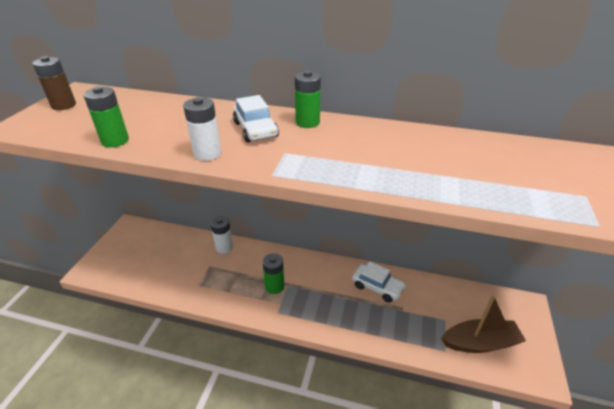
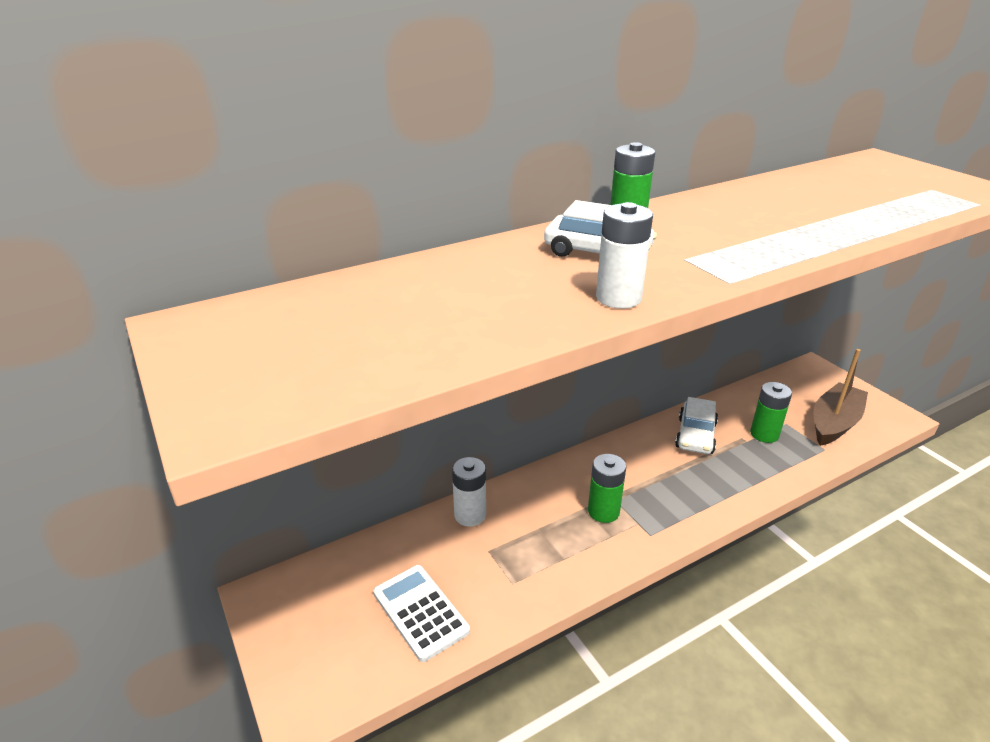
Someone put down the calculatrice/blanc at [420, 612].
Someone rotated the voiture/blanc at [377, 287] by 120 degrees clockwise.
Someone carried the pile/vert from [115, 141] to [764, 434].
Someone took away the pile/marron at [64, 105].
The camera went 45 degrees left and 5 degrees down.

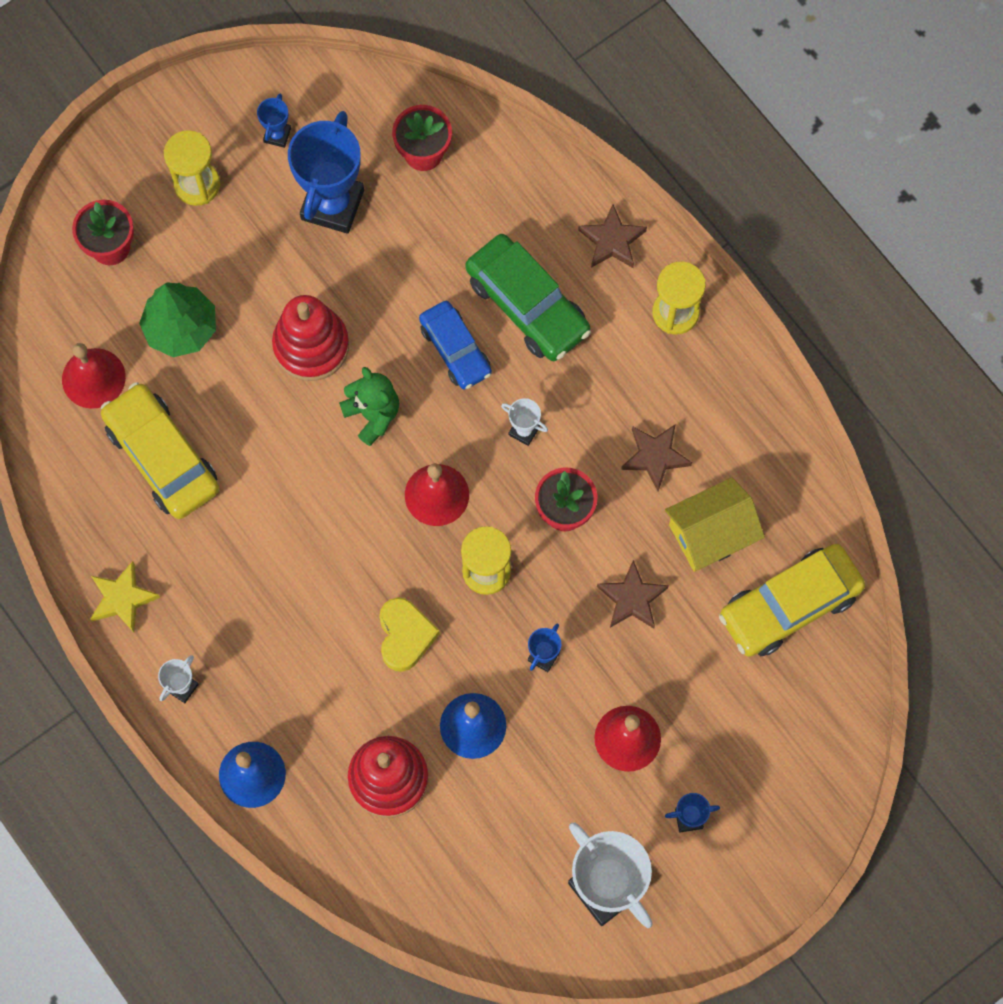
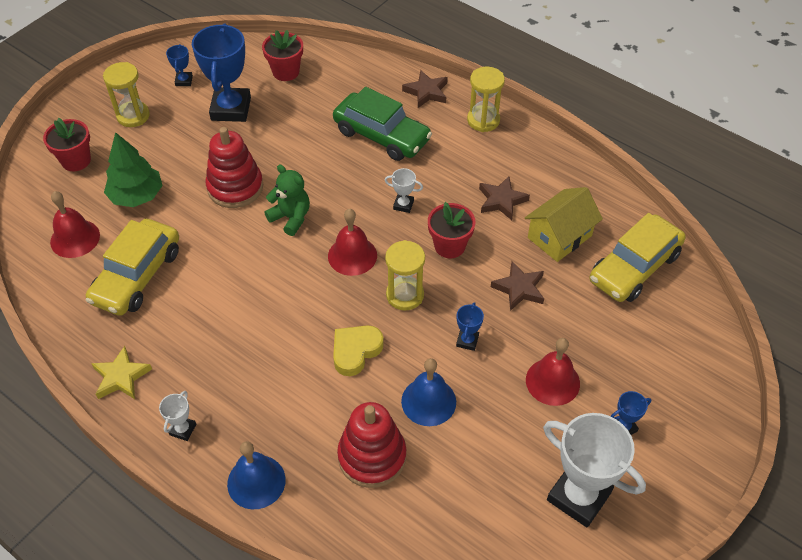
Someone rotated the voiture/jaune at [162, 457] by 105 degrees counterclockwise.
Someone rotated the cœur/jaune at [405, 636] by 120 degrees counterclockwise.
Someone took away the voiture/bleu at [455, 350].
The camera went 15 degrees left and 20 degrees down.

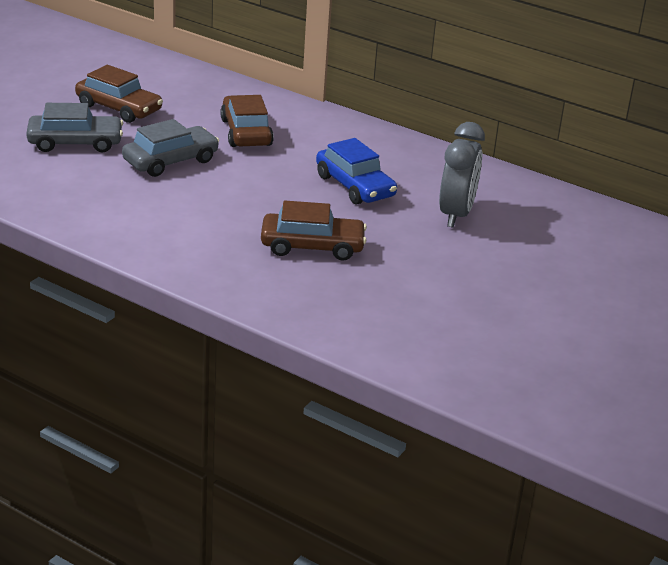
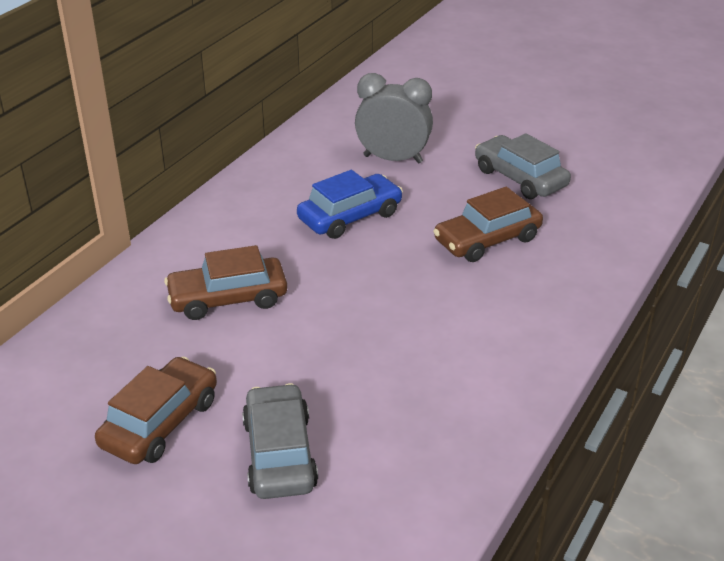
Someone rotated the voiture/marron at [312, 246] by 120 degrees counterclockwise.
Someone carried the voiture/gris from [171, 161] to [520, 178].
The camera went 90 degrees left and 5 degrees up.

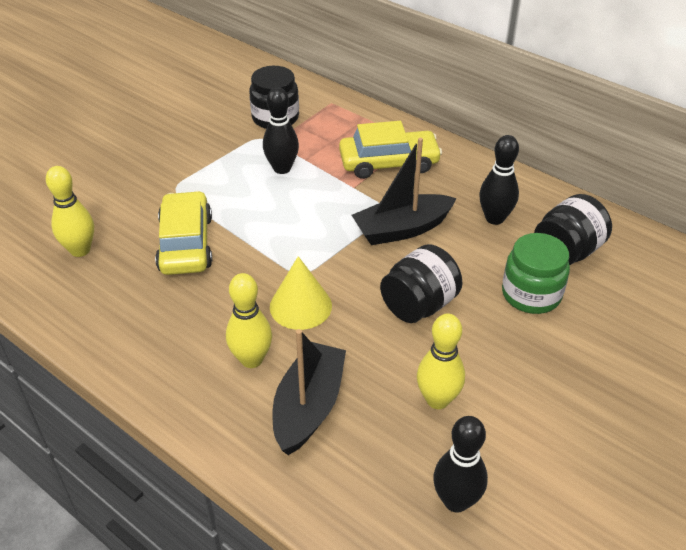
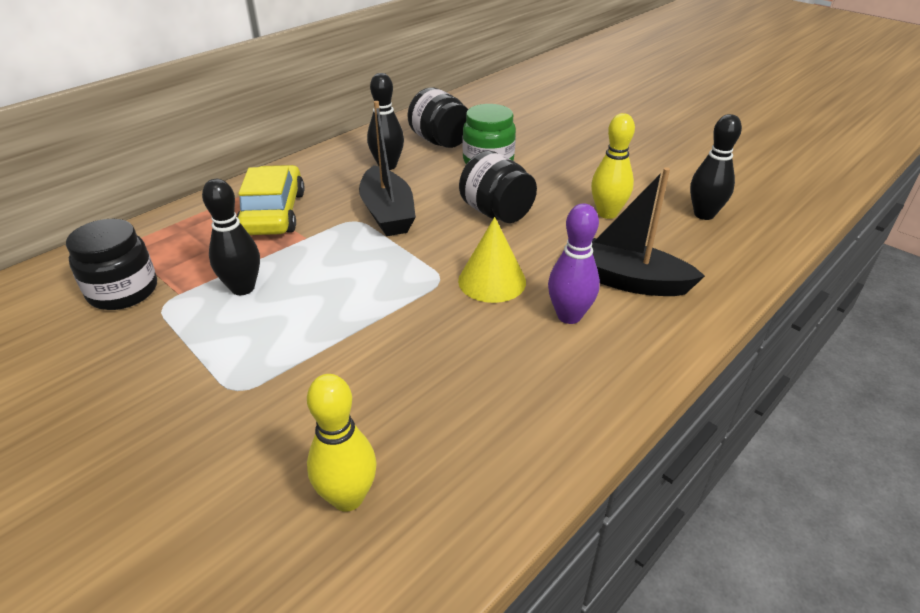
Someone repainted the quille/jaune at [251, 359], which became the quille/violet at [569, 316].
Someone took away the voiture/jaune at [186, 244].
The camera went 85 degrees left and 5 degrees down.

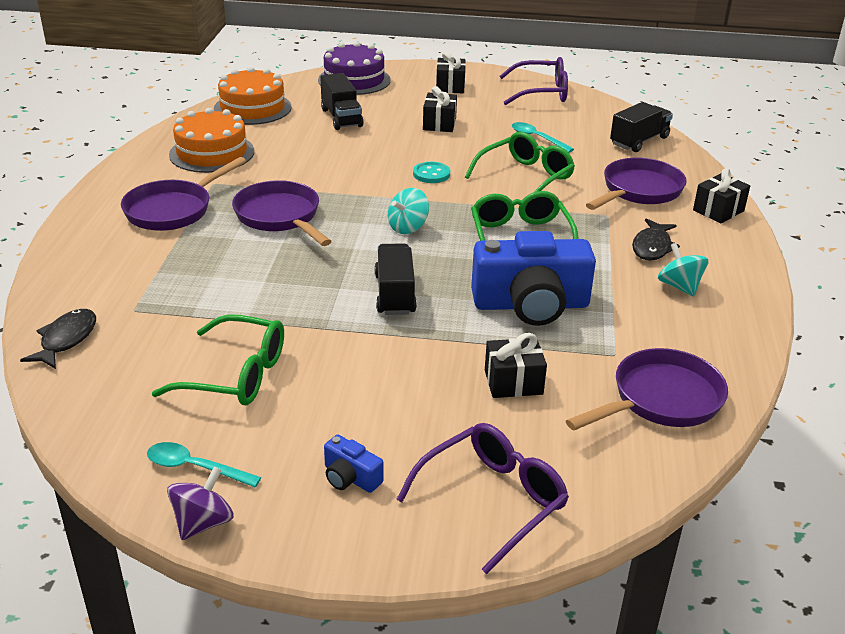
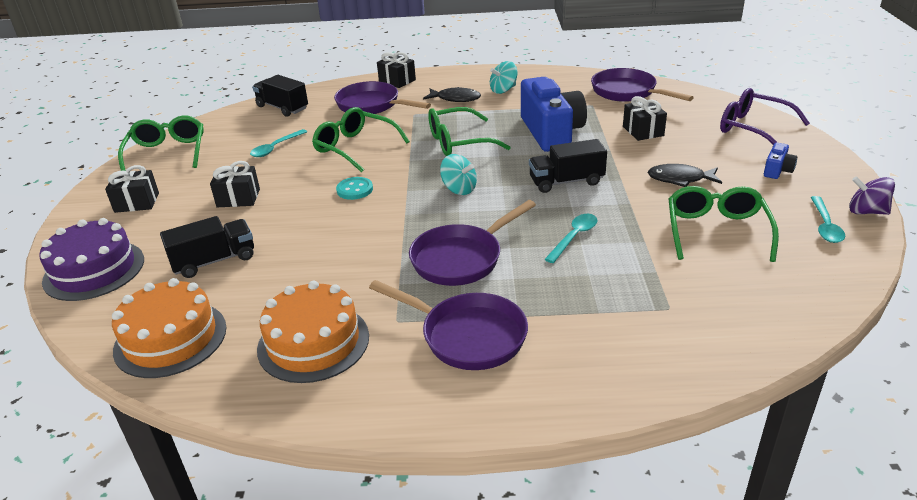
Someone repainted the lunettes/violet at [542, 92], which became the lunettes/vert at [167, 153].
Someone put down the cuillère/turquoise at [574, 237].
Someone carried the poisson/noir from [66, 340] to [680, 179].
The camera went 95 degrees left and 0 degrees up.

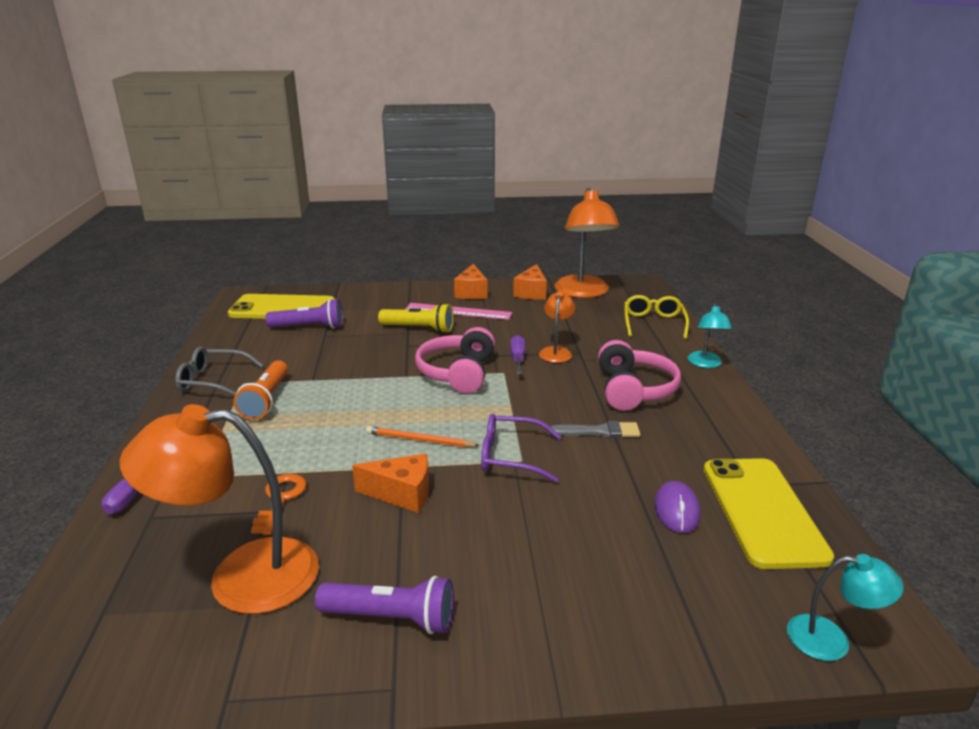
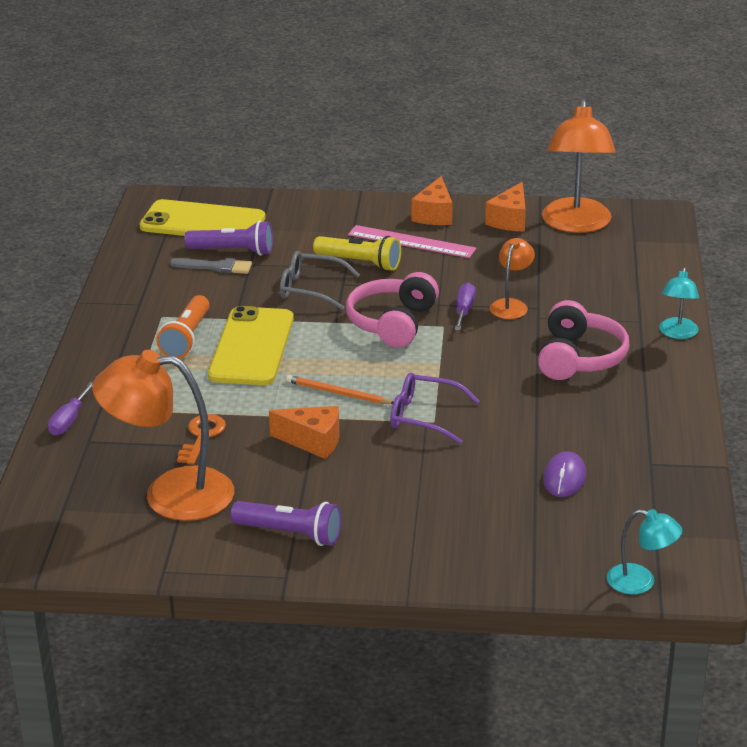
Someone carried the pinceau/gris from [600, 431] to [216, 267].
Someone carried the téléphone/jaune from [762, 511] to [251, 347].
Someone carried the lunettes/gris from [213, 381] to [311, 289].
Someone took away the lunettes/jaune at [653, 323].
The camera went 10 degrees right and 5 degrees up.

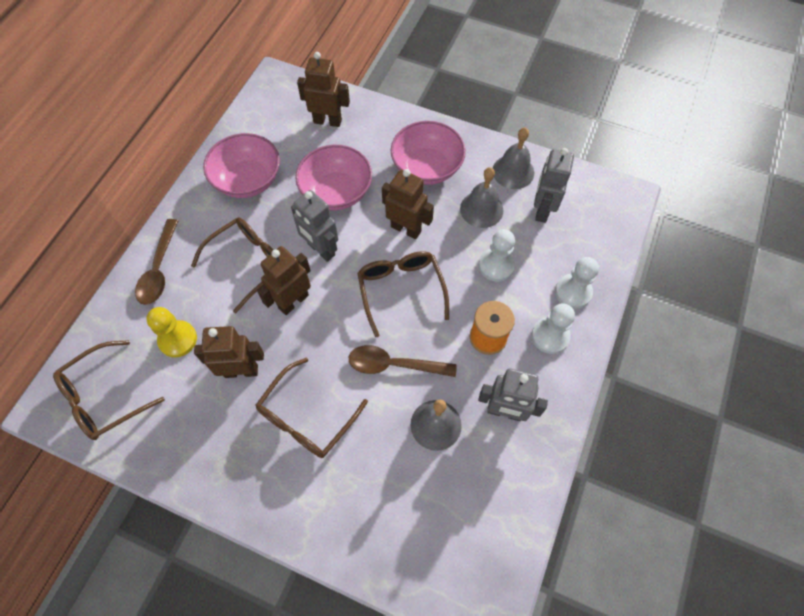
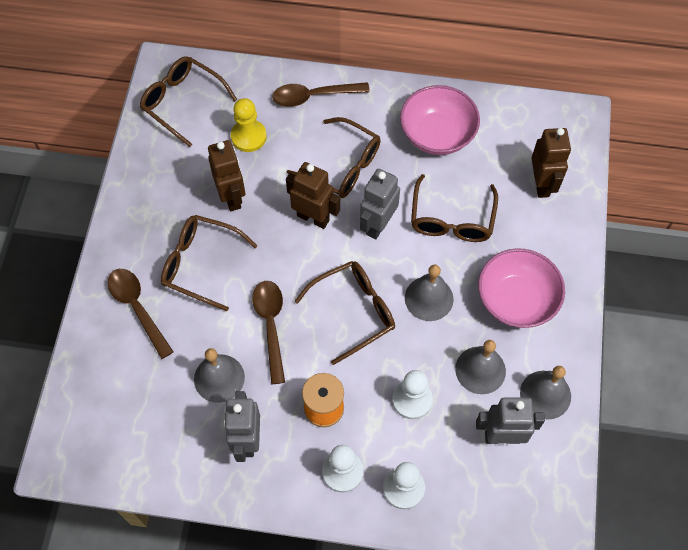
Someone put down the cuillère/marron at [137, 308].
Someone swapped the robot/marron at [406, 229] for the cloche/gris at [429, 298].
Someone swapped the bol/rose at [336, 192] for the lunettes/marron at [452, 219].
The camera went 75 degrees right and 0 degrees up.

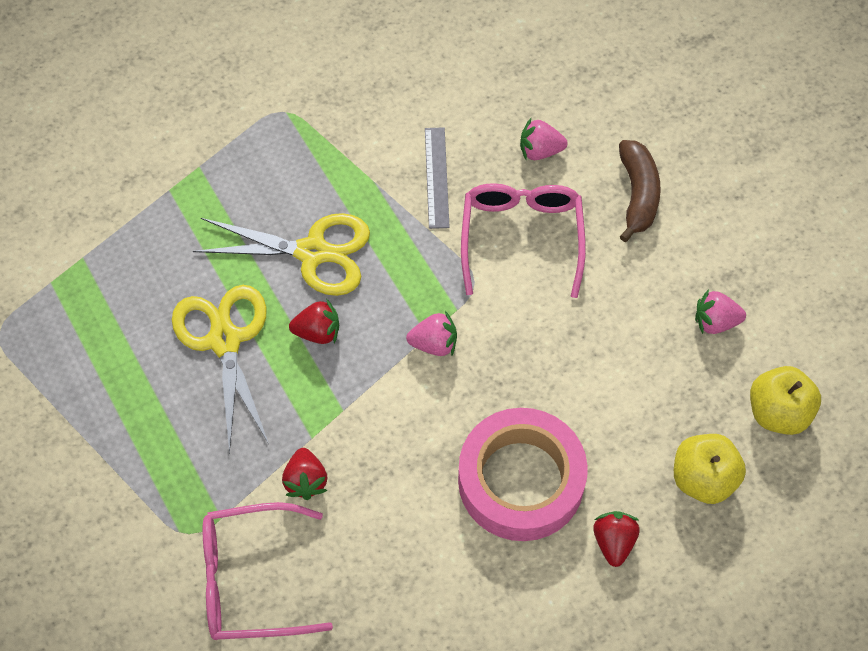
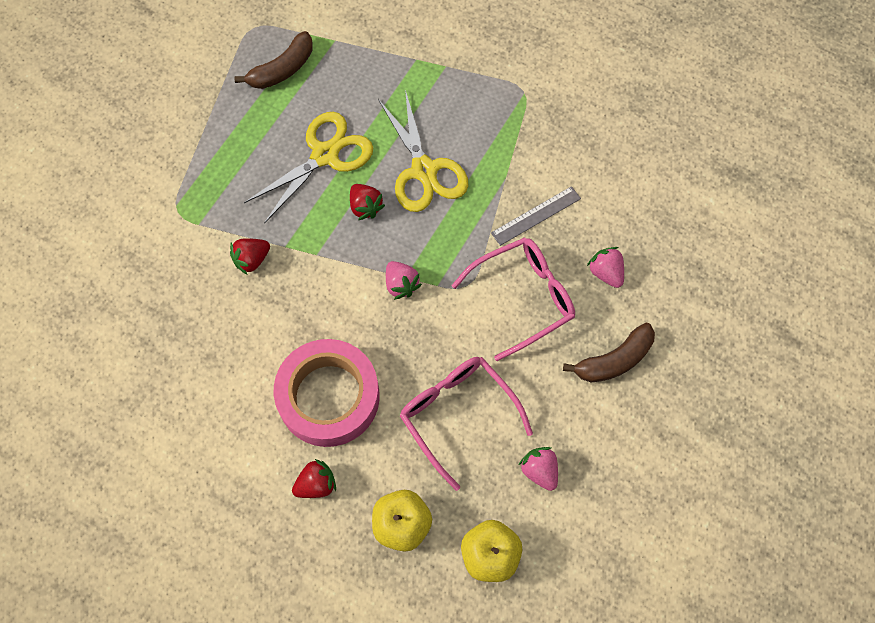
Someone put down the banane/marron at [282, 69].
Someone carried the lunettes/rose from [251, 579] to [458, 415].
The camera went 60 degrees right and 5 degrees up.

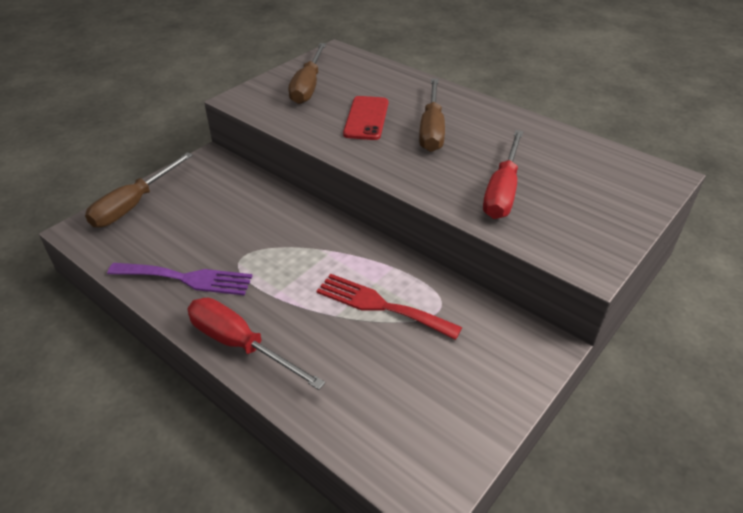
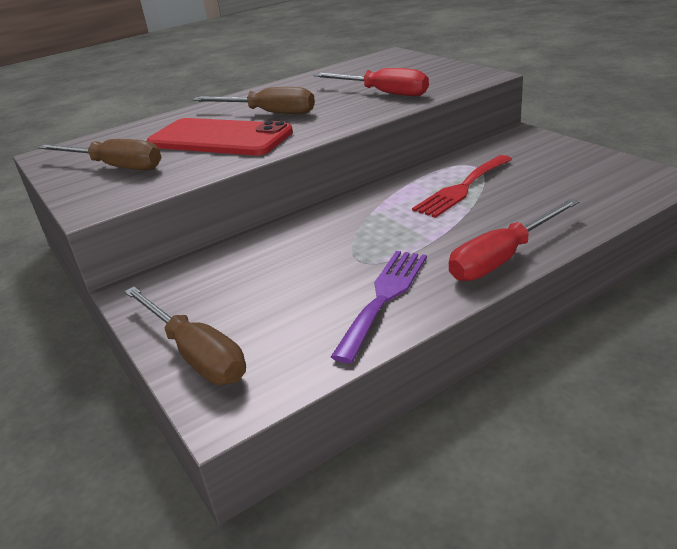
Someone scaled the téléphone/rouge at [366, 118] by 1.60.
The camera went 70 degrees left and 10 degrees down.

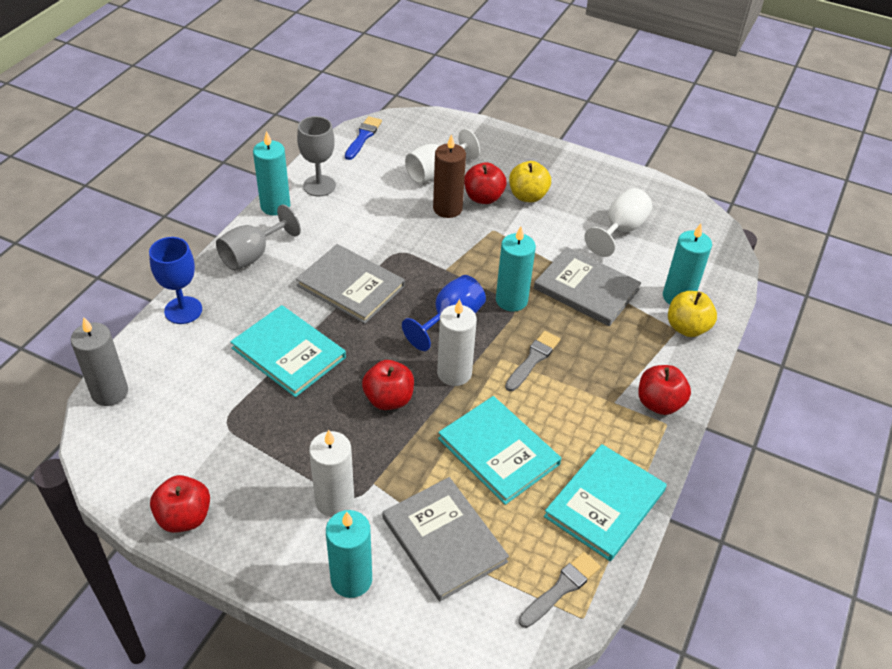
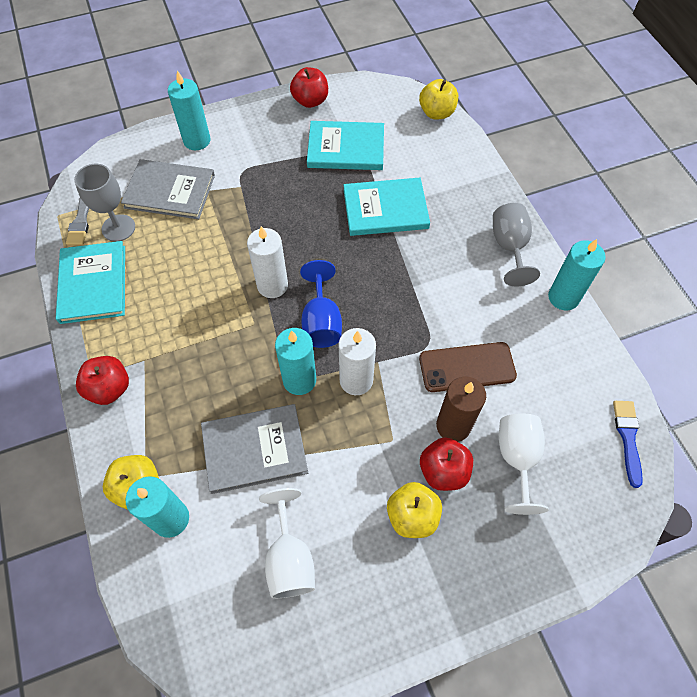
Someone carried the verre à pied/gris from [319, 186] to [118, 228].
Someone carried the livre/turquoise from [498, 451] to [346, 148].
Someone carried the bougie/blanc from [334, 501] to [356, 380].
Someone swapped the bougie/gris at [110, 392] for the pomme/jaune at [436, 113].
Someone put down the téléphone/marron at [467, 367].
Someone rotated the pinceau/bleu at [363, 137] by 150 degrees counterclockwise.
Someone took away the verre à pied/bleu at [183, 310].
Someone took away the livre/gris at [351, 286].
Someone took away the pomme/rouge at [388, 399].
Someone took away the pinceau/gris at [533, 359].
The camera went 135 degrees right and 15 degrees up.

